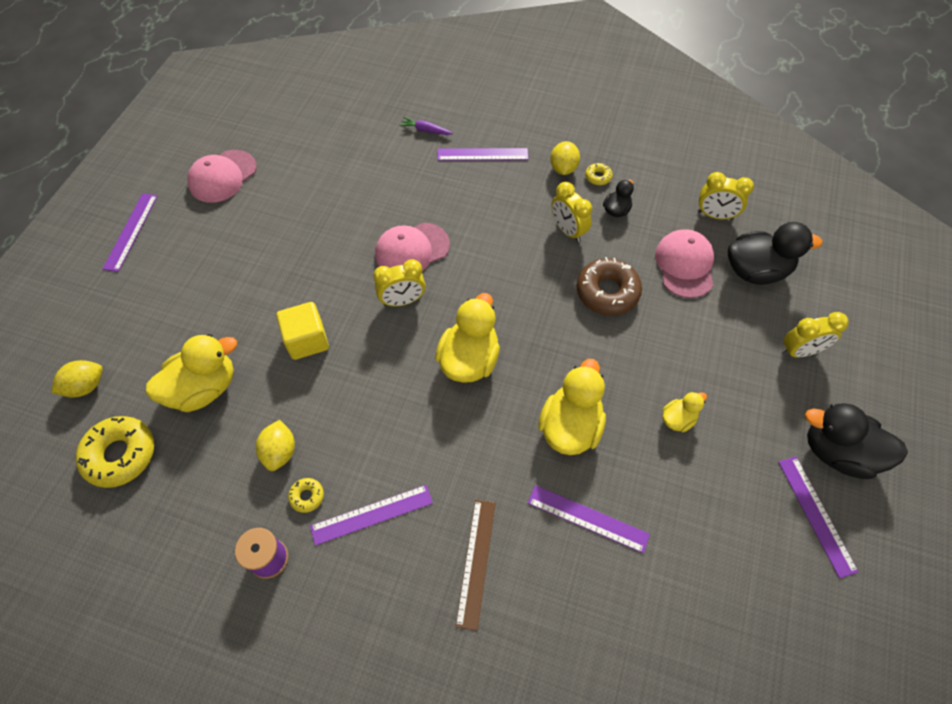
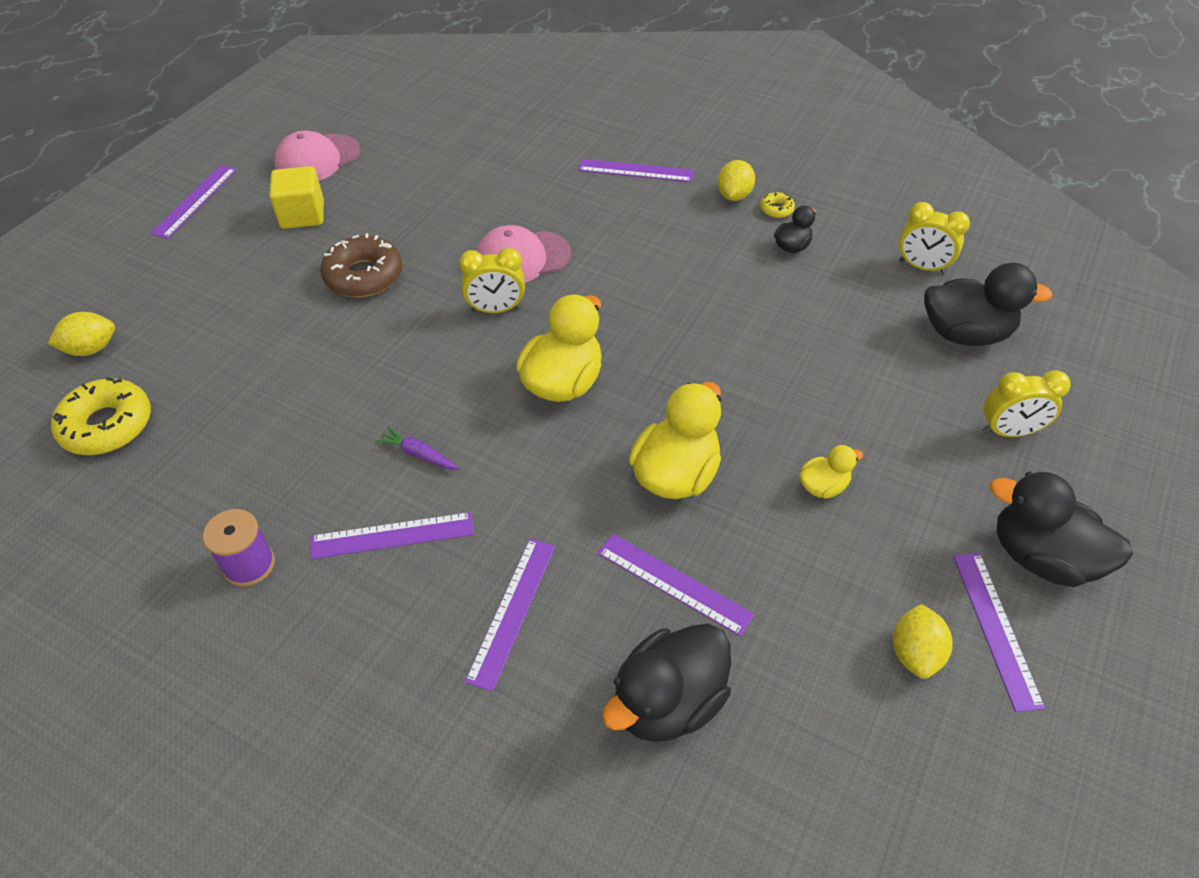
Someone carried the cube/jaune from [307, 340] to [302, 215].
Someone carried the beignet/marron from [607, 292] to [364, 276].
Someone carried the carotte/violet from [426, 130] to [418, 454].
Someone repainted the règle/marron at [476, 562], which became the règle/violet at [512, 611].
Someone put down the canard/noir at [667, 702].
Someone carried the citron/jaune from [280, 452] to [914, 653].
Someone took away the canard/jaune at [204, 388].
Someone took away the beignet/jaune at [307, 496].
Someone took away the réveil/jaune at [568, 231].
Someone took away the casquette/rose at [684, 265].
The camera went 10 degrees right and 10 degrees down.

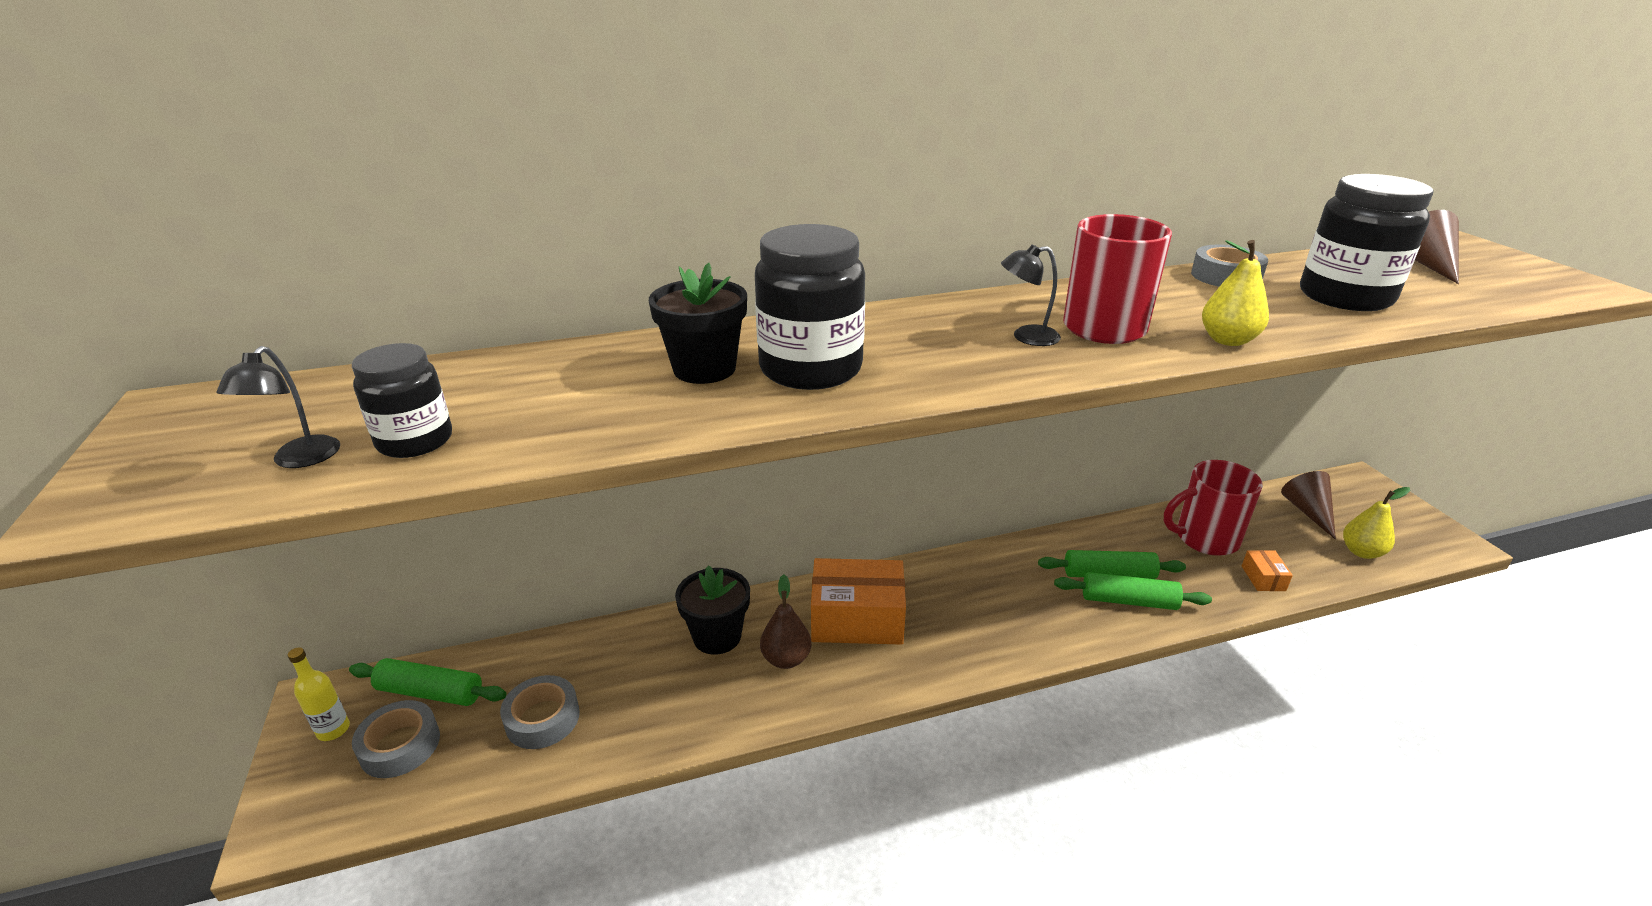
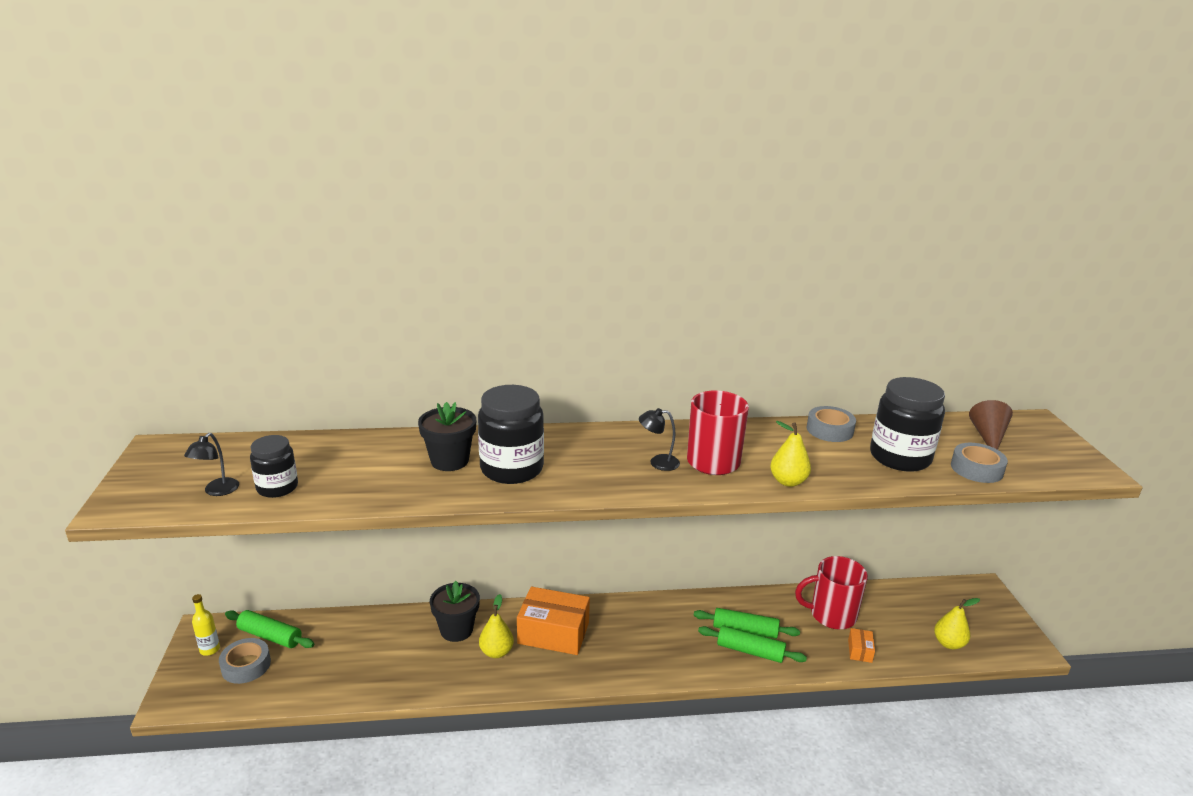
Someone repainted the poire/marron at [786, 659], which became the poire/jaune at [496, 652].
Someone carried the ruban adhésif/gris from [542, 719] to [976, 469].
Someone took away the cône/marron at [1308, 512].
The camera went 10 degrees right and 5 degrees down.

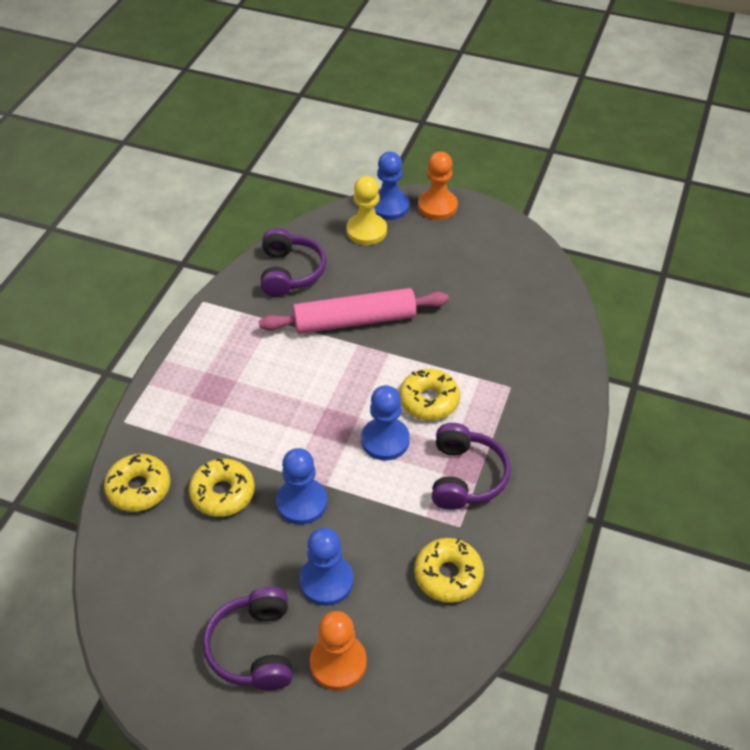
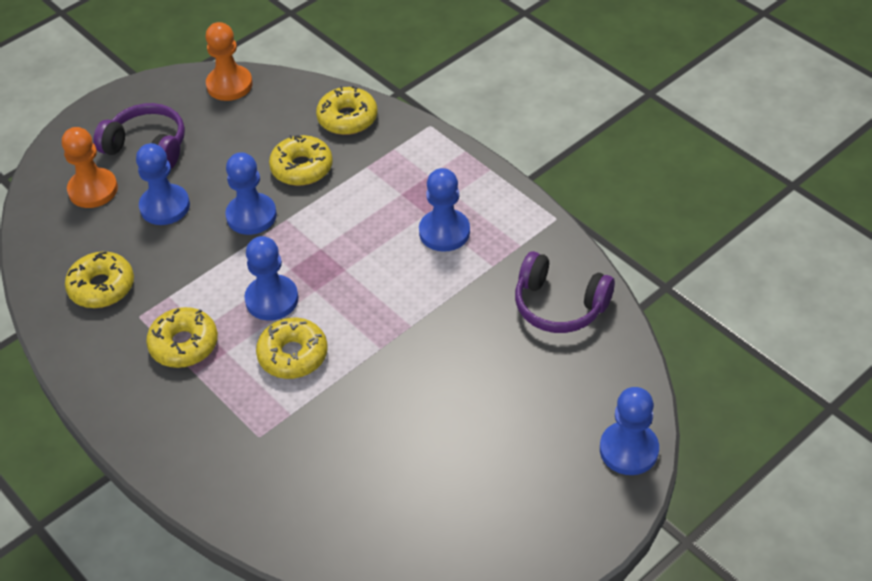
Someone swapped the casque audio/violet at [465, 476] for the beignet/jaune at [184, 344].
Someone carried the pion/orange from [437, 206] to [229, 85].
Someone put down the pion/bleu at [444, 232].
Someone took away the rouleau à pâtisserie/rose at [355, 321].
Someone took away the pion/jaune at [366, 231].
The camera went 120 degrees right and 0 degrees up.

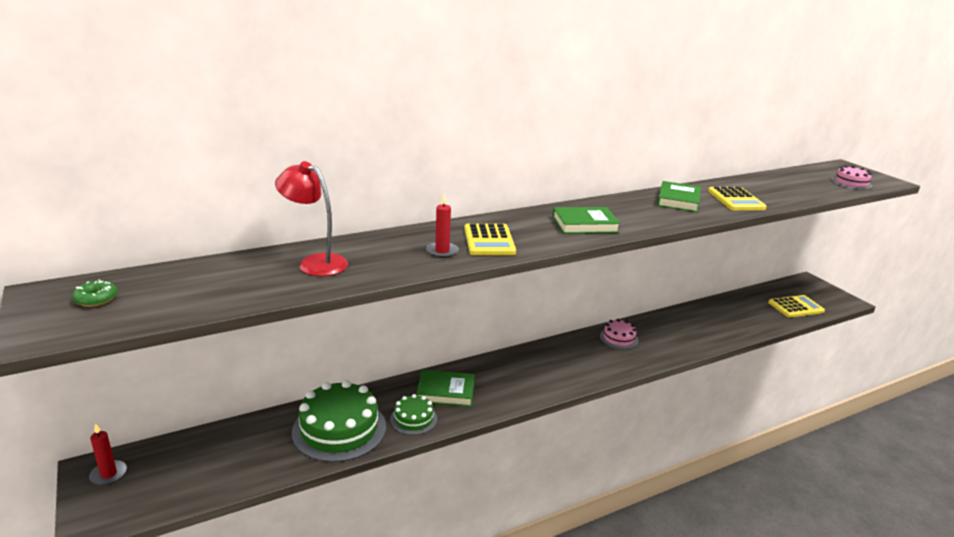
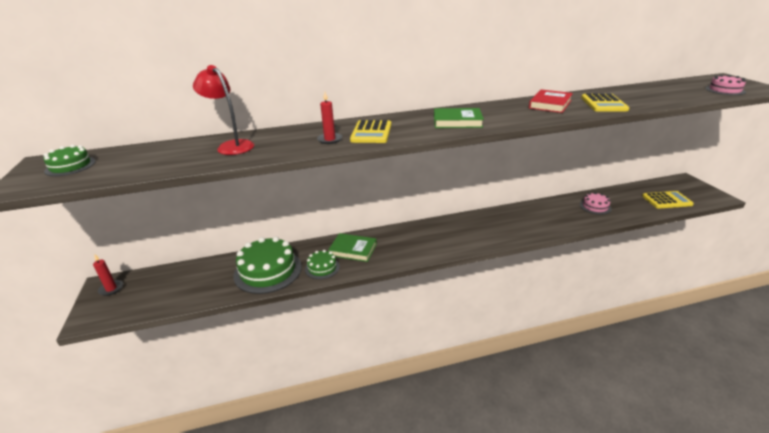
Someone swapped the beignet/vert at [96, 299] for the gâteau/vert at [70, 166].
Someone repainted the livre/vert at [678, 200], which became the livre/rouge at [550, 104].
Someone carried the gâteau/rose from [619, 338] to [595, 206].
The camera went 15 degrees right and 5 degrees up.

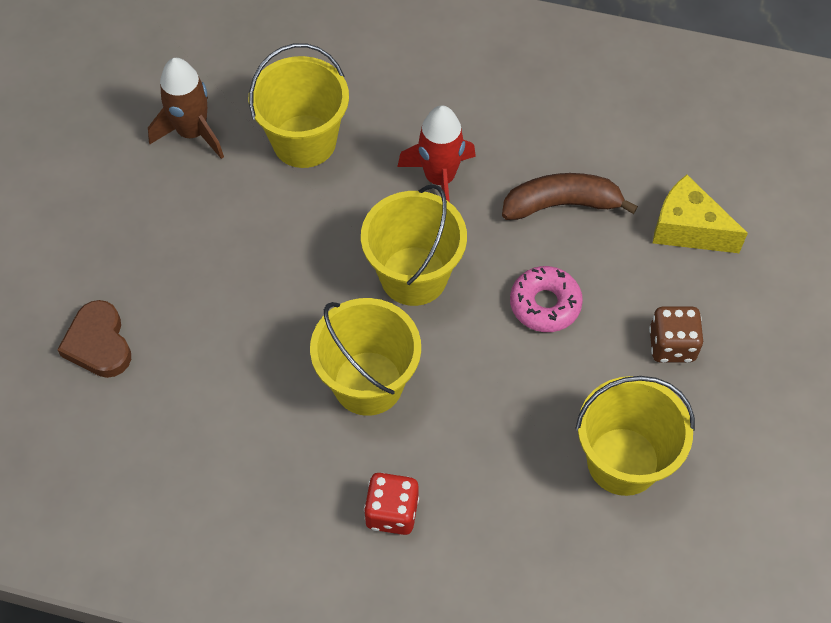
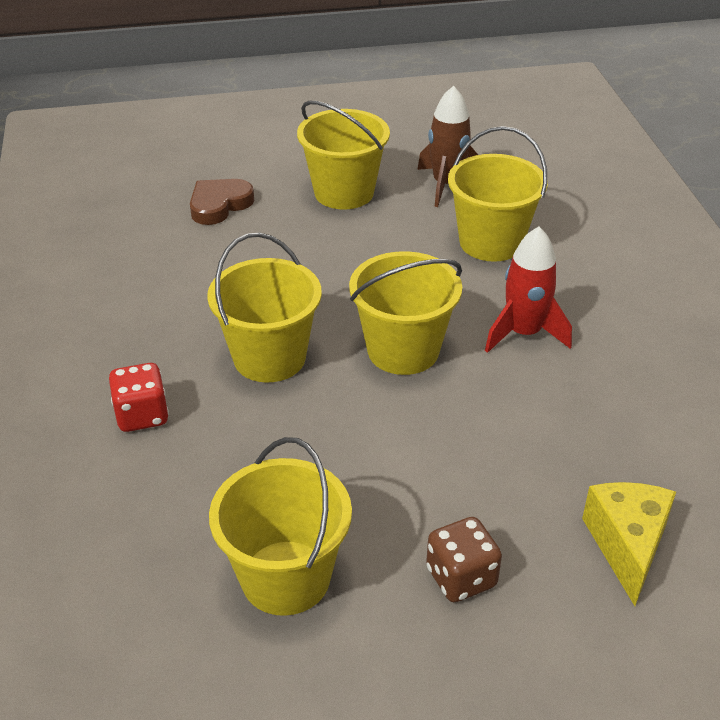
Someone put down the seau/jaune at [344, 192].
Someone took away the banane/marron at [562, 204].
Someone took away the beignet/rose at [545, 304].
The camera went 65 degrees right and 20 degrees down.

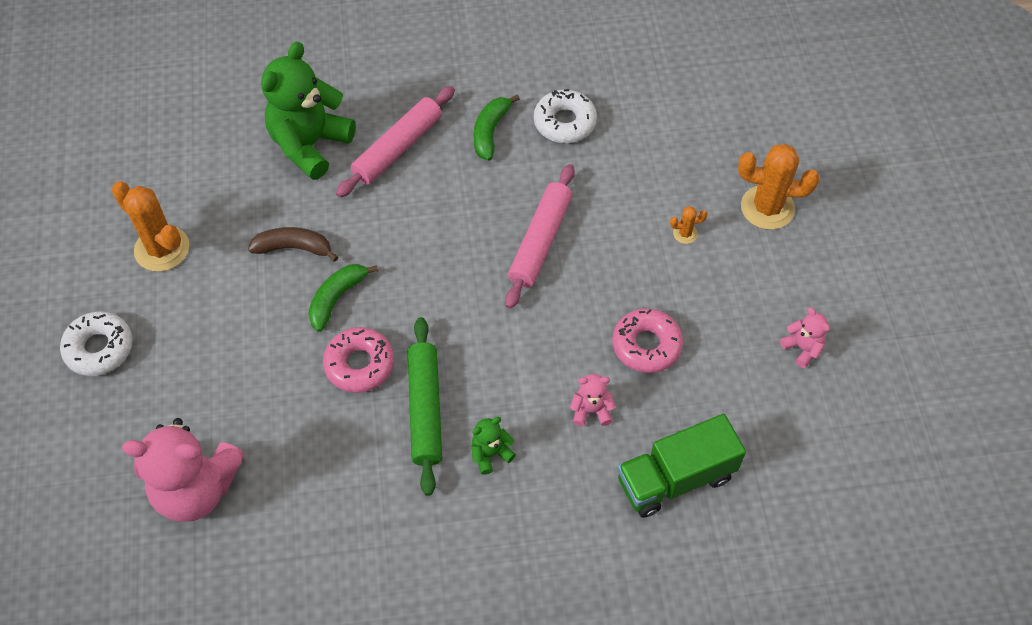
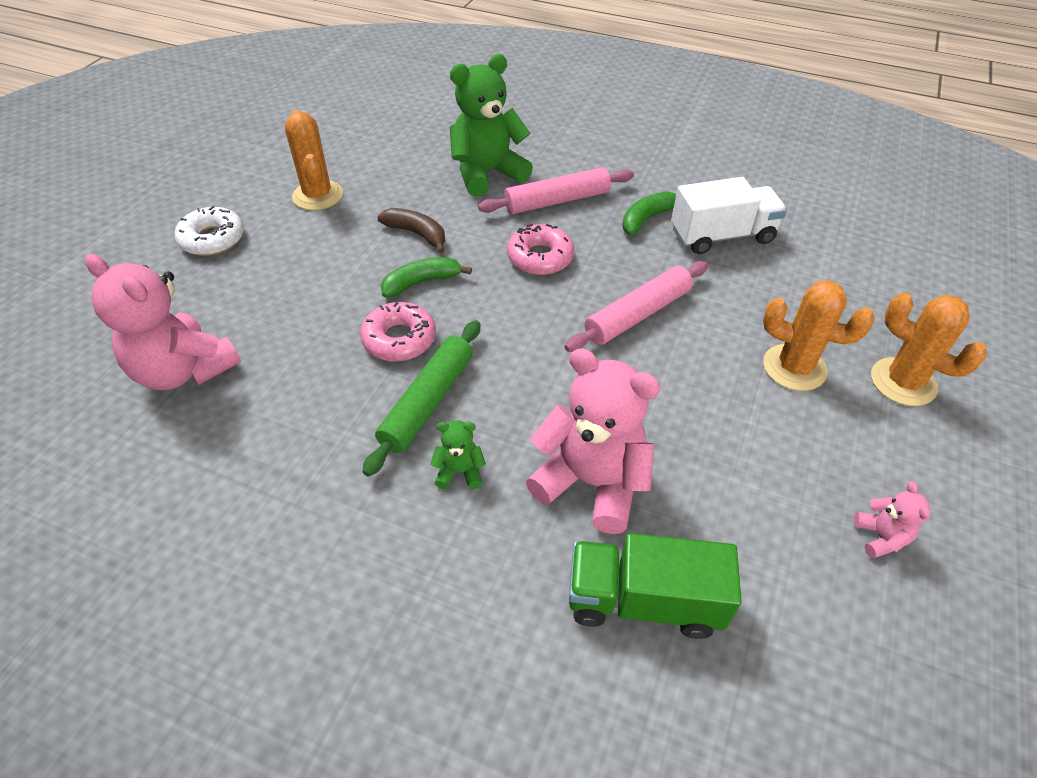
Someone carried the beignet/rose from [646, 345] to [540, 257].
Someone scaled the ours en peluche/rose at [591, 410] by 2.24.
Someone swapped the beignet/blanc at [564, 122] for the camion/blanc at [722, 236].
Someone scaled the cactus/orange at [685, 233] by 2.22.
The camera went 30 degrees right and 10 degrees down.

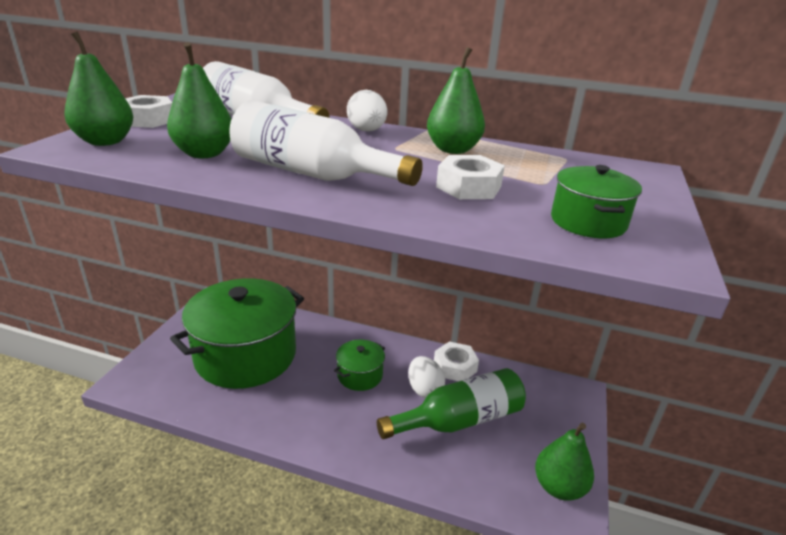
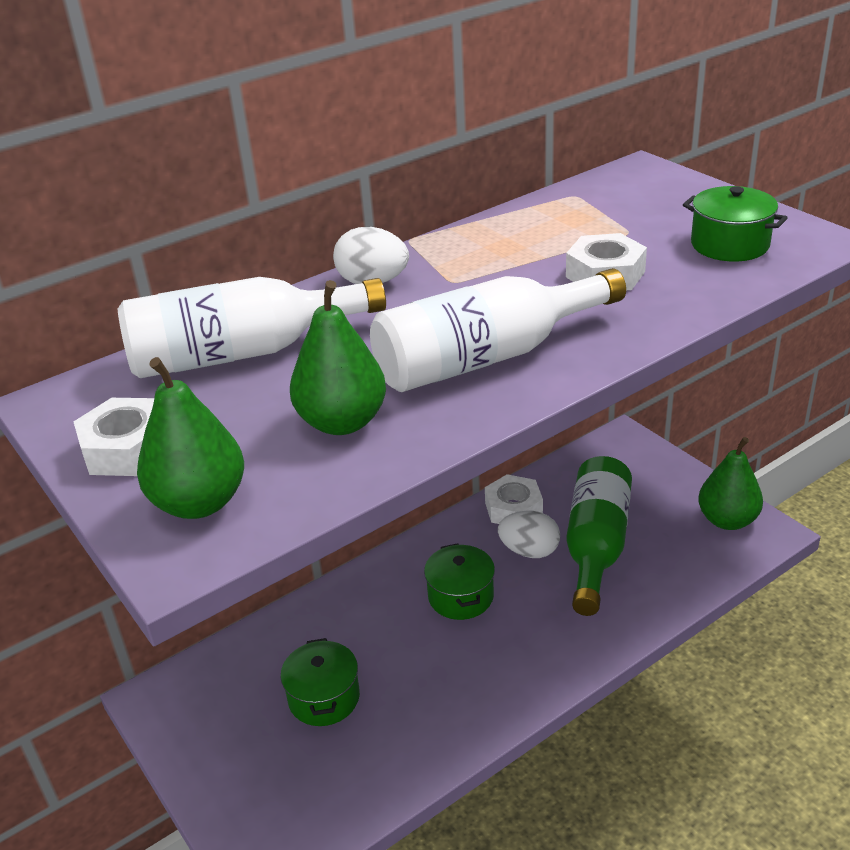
Someone scaled the marmite/vert at [245, 355] by 0.44.
Someone took away the poire/vert at [453, 150].
The camera went 50 degrees left and 5 degrees up.

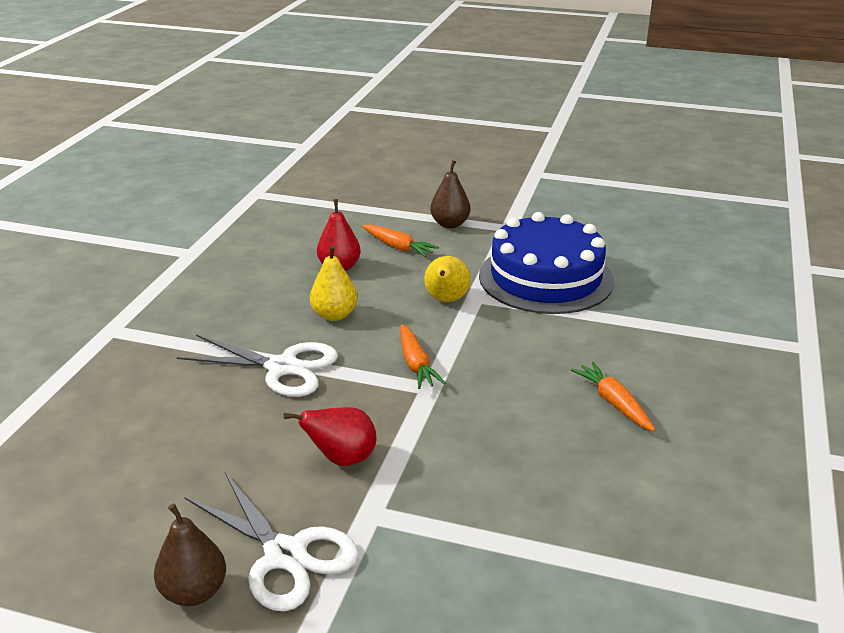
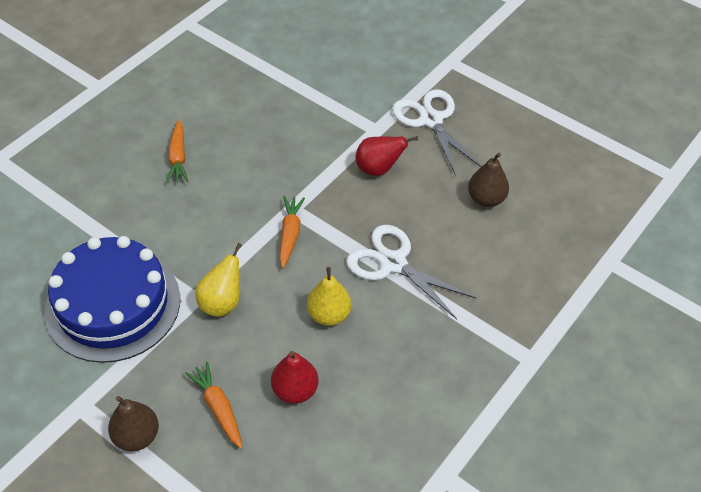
Someone carried the poire/marron from [194, 592] to [486, 199].
The camera went 160 degrees left and 20 degrees up.

